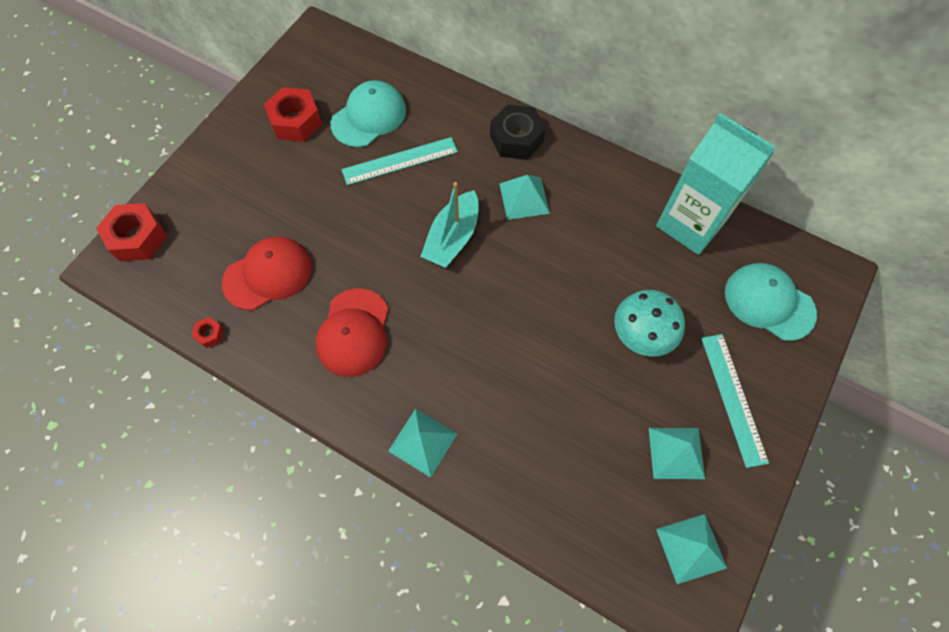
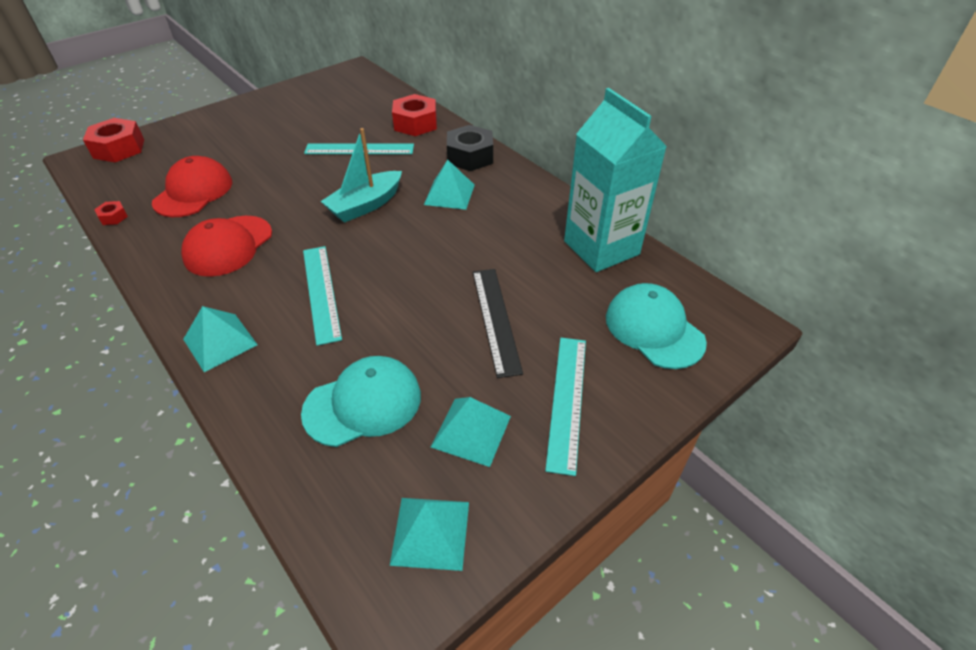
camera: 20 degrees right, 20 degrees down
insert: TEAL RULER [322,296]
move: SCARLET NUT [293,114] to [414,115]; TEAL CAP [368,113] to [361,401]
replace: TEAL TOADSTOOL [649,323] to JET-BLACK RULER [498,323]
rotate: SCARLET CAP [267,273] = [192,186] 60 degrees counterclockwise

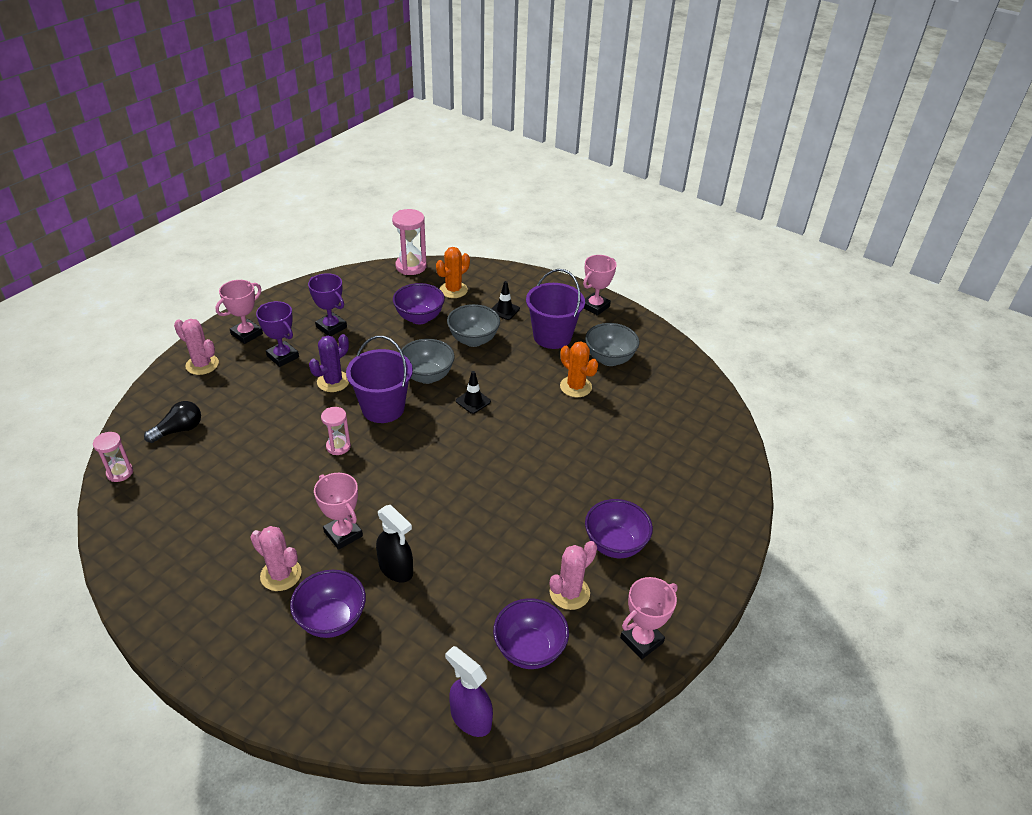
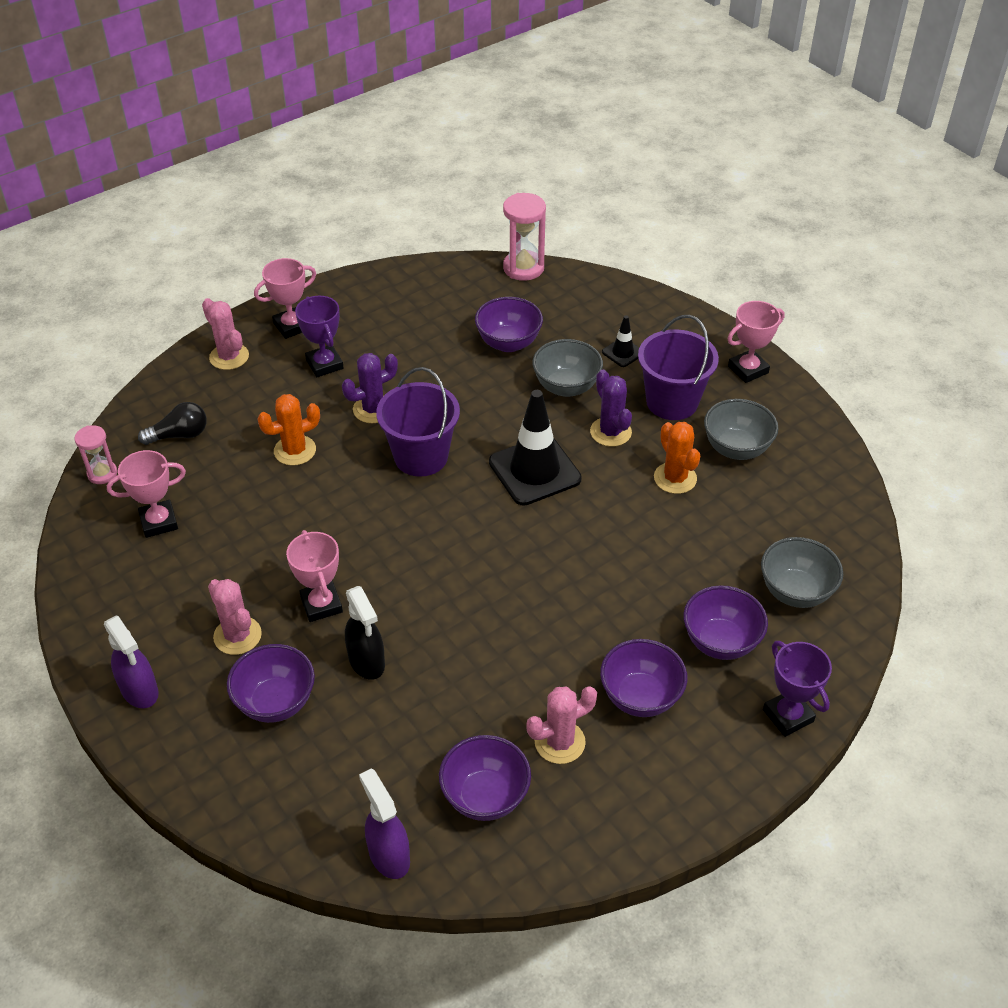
camera: 20 degrees right, 5 degrees up
delete: ROSE-PINK HOURGLASS [336,431]
insert: ROYAL PURPLE SPRAY BOTTLE [131,662]; ROYAL PURPLE CACTUS [611,408]; ROYAL PURPLE DEEP DISH [725,622]
move: ROYAL PURPLE PRIZE CUP [327,304] to [797,689]; ASH-GREY DEEP DISH [428,361] to [802,572]; ORANGE-COLOURED CACTUS [453,272] to [289,430]; ROSE-PINK PRIZE CUP [649,618] to [146,494]
resize: JET-BLACK ROAD CONE [473,392] = [535,448] x2.10

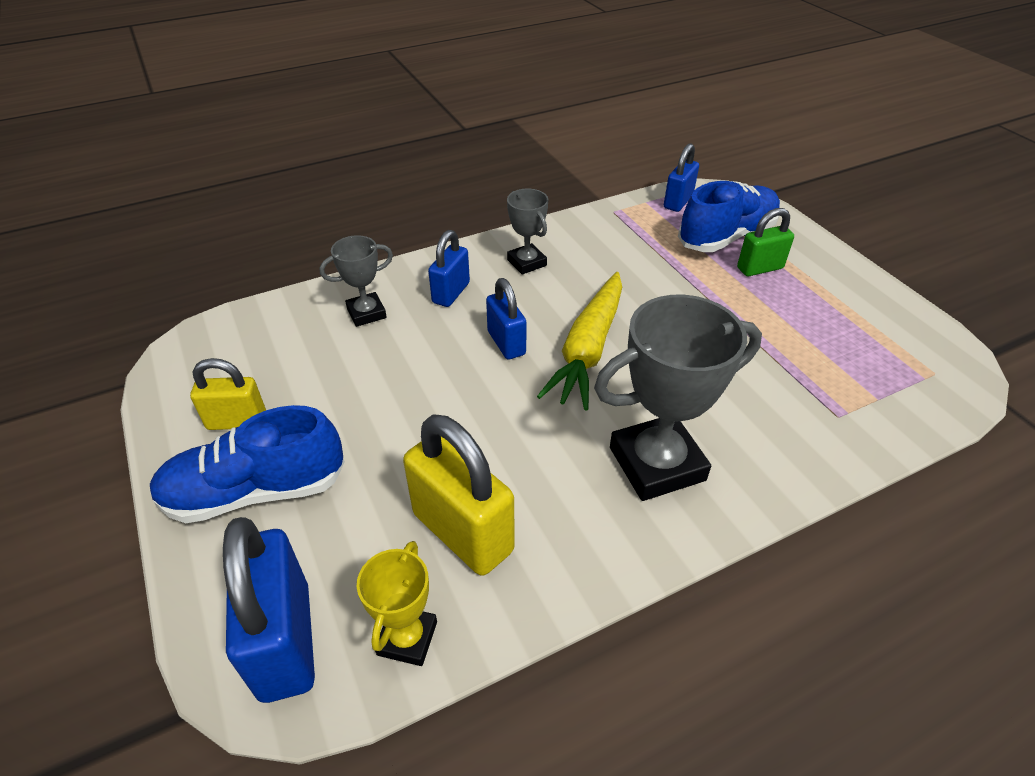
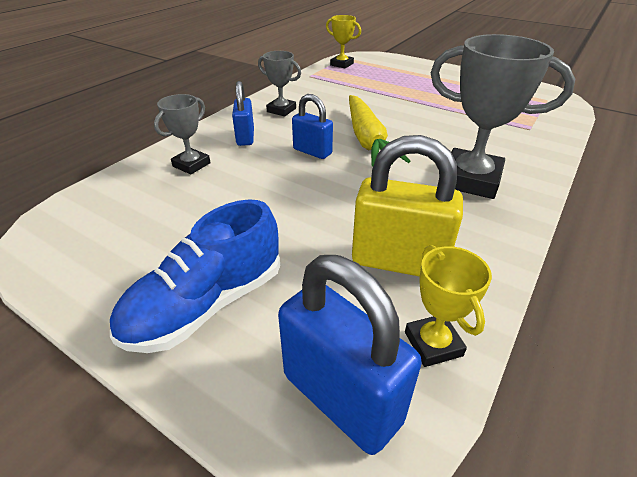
camera: 30 degrees left, 5 degrees down
delete: BRIGHT YELLOW LOCK [228,394]; ROYAL BLUE SHOE [729,216]; GREEN LOCK [765,242]
replace: ROYAL BLUE LOCK [681,177] to BRIGHT YELLOW PRIZE CUP [343,41]
rotate: ASH-GREY PRIZE CUP [678,398] = [503,116] 75 degrees clockwise

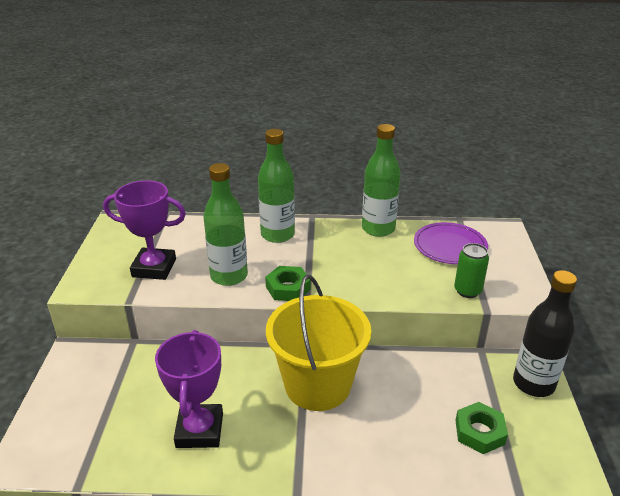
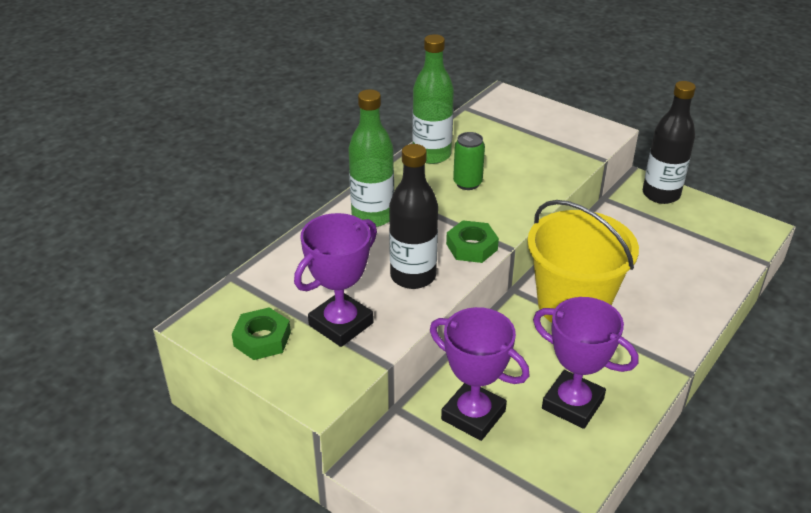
camera: 55 degrees left, 5 degrees up
delete: ROYAL PURPLE FLAT DISH [451,243]
insert: ROYAL PURPLE PRIZE CUP [480,374]
move: GREEN CAN [471,270] to [469,161]; GREEN NUT [481,428] to [261,333]
recolor: GREEN FLASK [225,224] to JET-BLACK FLASK [413,216]

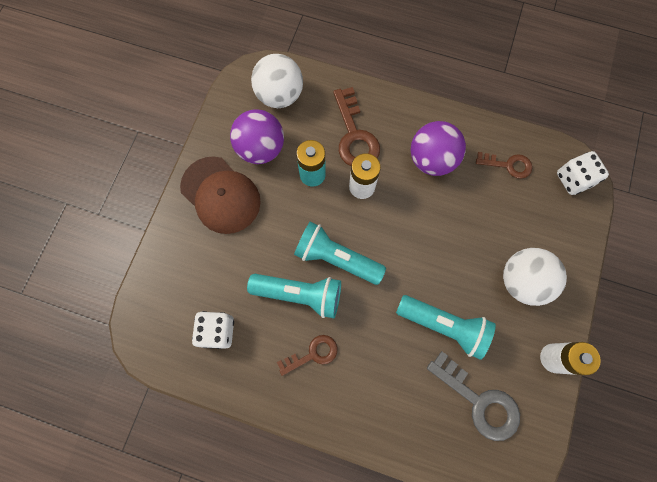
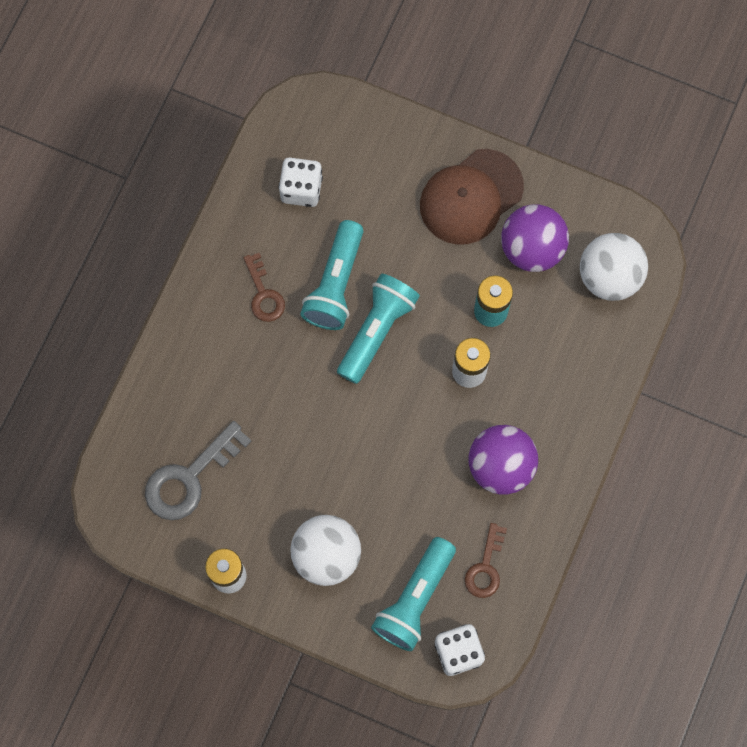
camera: 95 degrees right, 0 degrees up
delete: DARK BROWN LATCHKEY [356,126]
move: TEAL FLASHLIGHT [446,327] to [413,594]

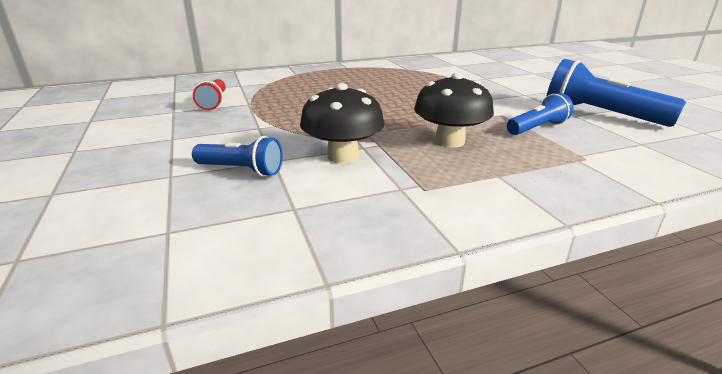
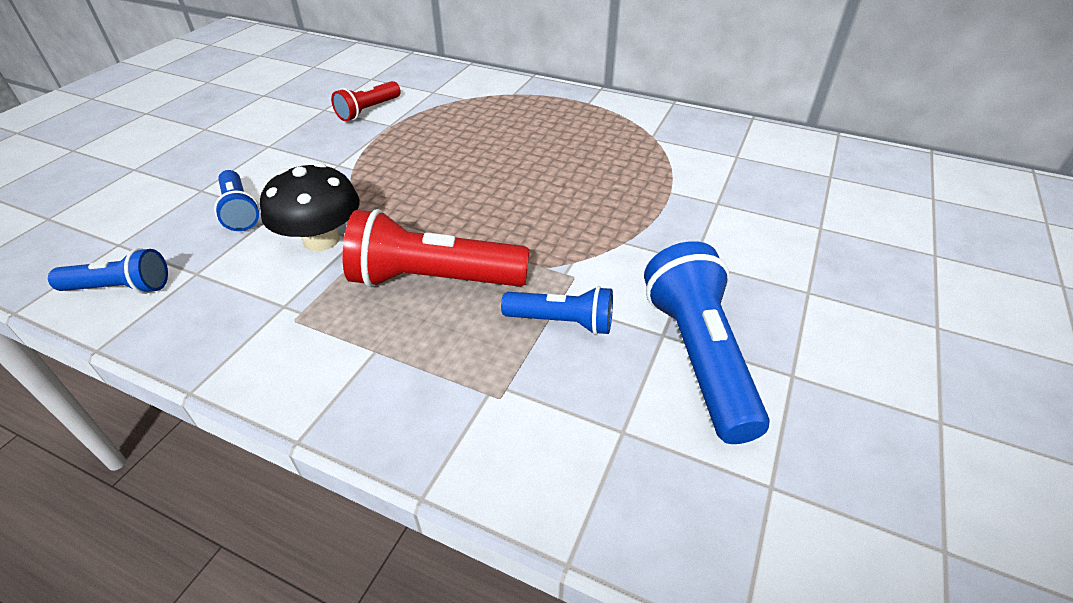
camera: 45 degrees right, 15 degrees up
insert: ROYAL BLUE FLASHLIGHT [108,271]
replace: JET-BLACK TOADSTOOL [454,110] to SCARLET FLASHLIGHT [436,248]

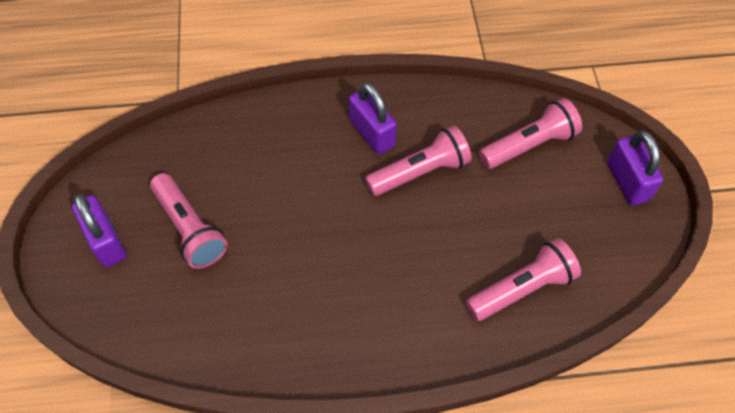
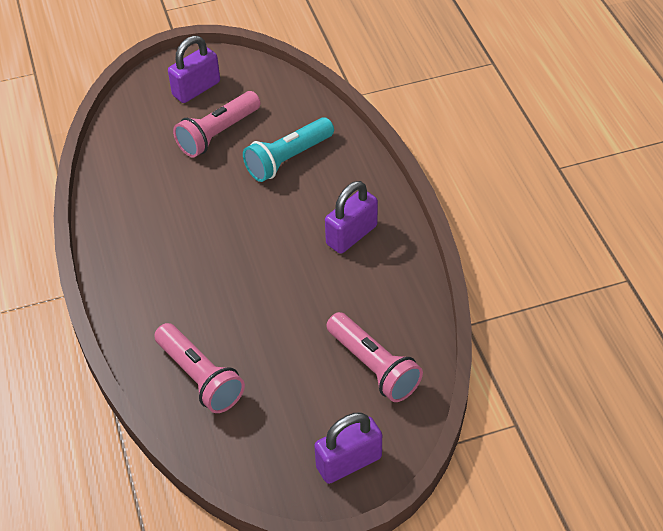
camera: 80 degrees right, 10 degrees down
delete: ROSE-PINK FLASHLIGHT [418,161]
insert: TEAL FLASHLIGHT [288,149]

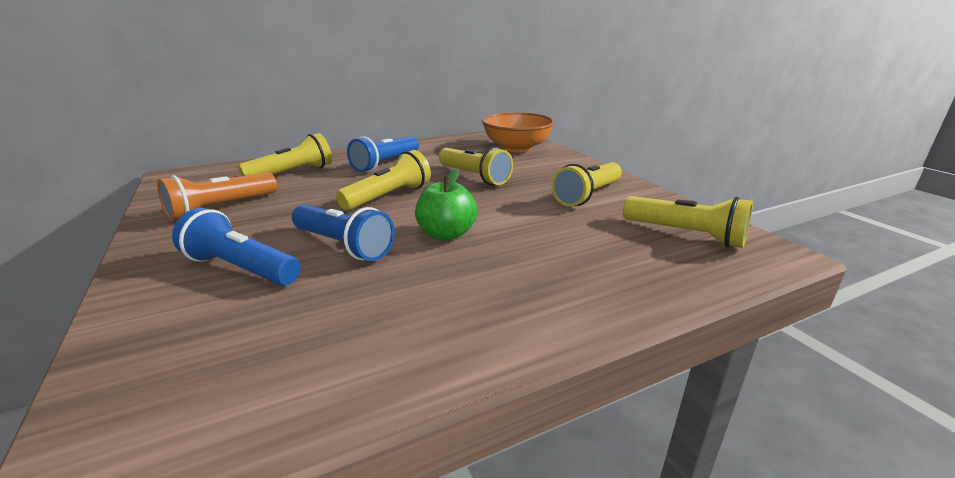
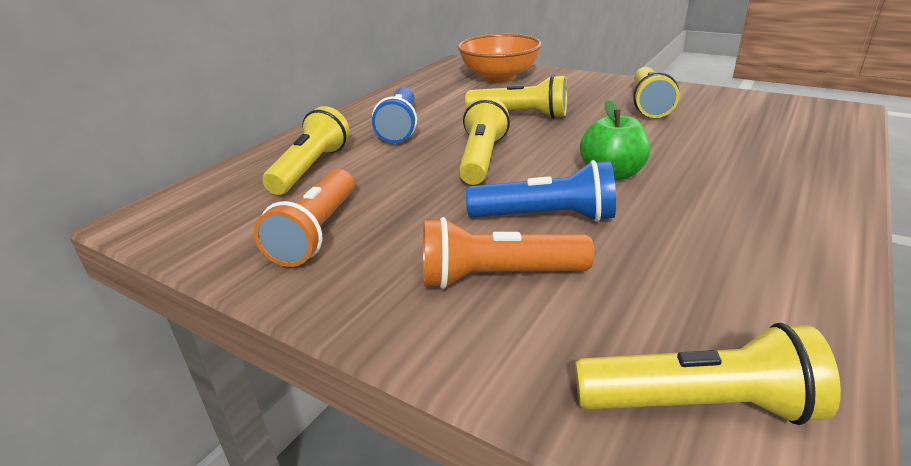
camera: 30 degrees left, 5 degrees up
move: BRIGHT YELLOW FLASHLIGHT [688,222] to [708,374]
recolor: ROYAL BLUE FLASHLIGHT [236,247] to ORANGE-COLOURED FLASHLIGHT [508,253]

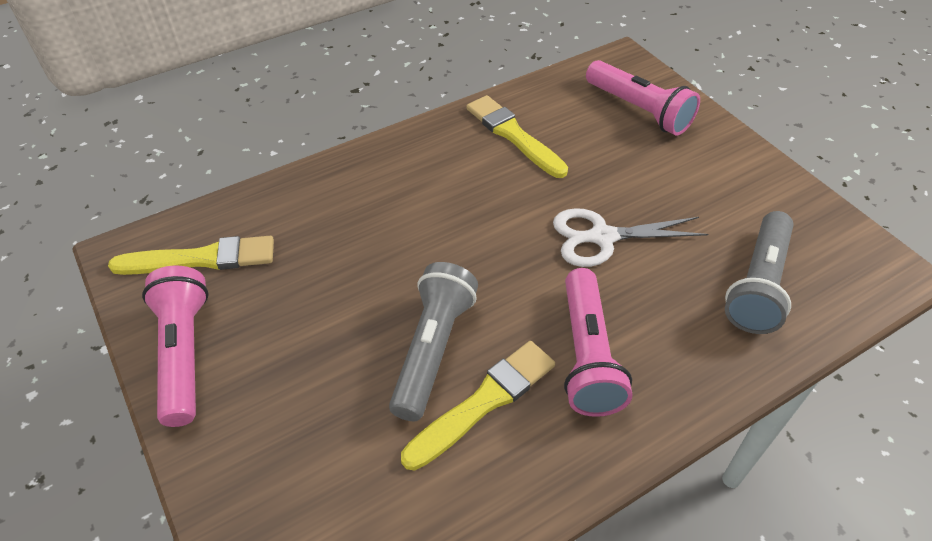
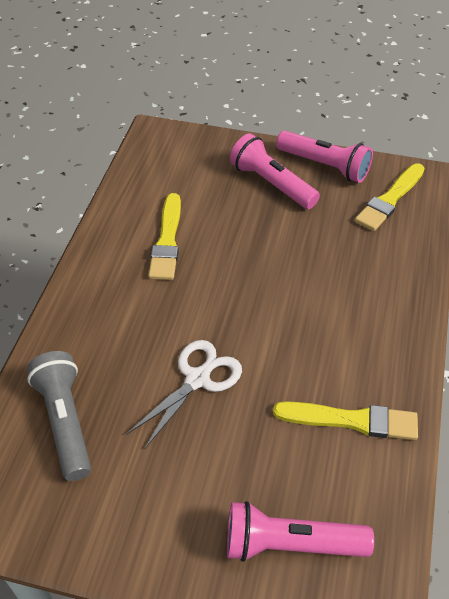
camera: 135 degrees right, 0 degrees up
delete: ASH-GREY FLASHLIGHT [433,341]
move: ROSE-PINK FLASHLIGHT [598,342] to [275,171]

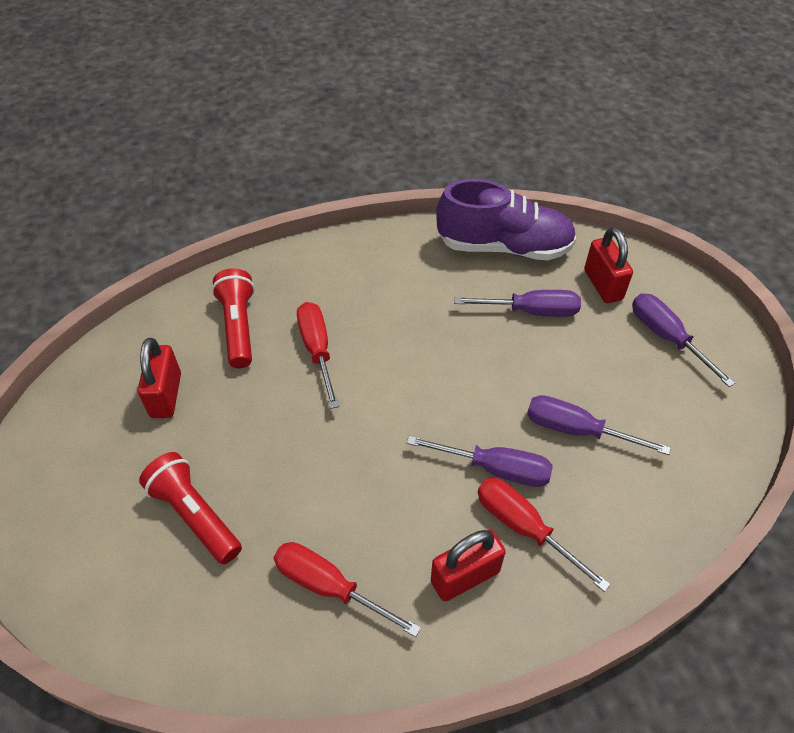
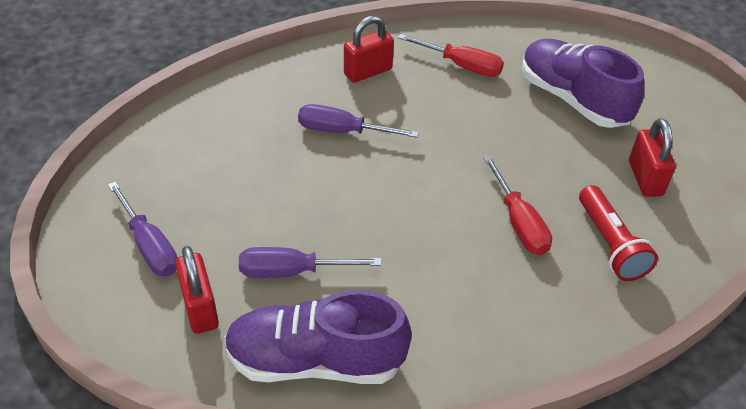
camera: 175 degrees right, 5 degrees down
delete: SCARLET FLAT SCREWDRIVER [544,535]; ROYAL PURPLE FLAT SCREWDRIVER [599,425]
replace: SCARLET FLASHLIGHT [190,508] to ROYAL PURPLE SHOE [583,83]

